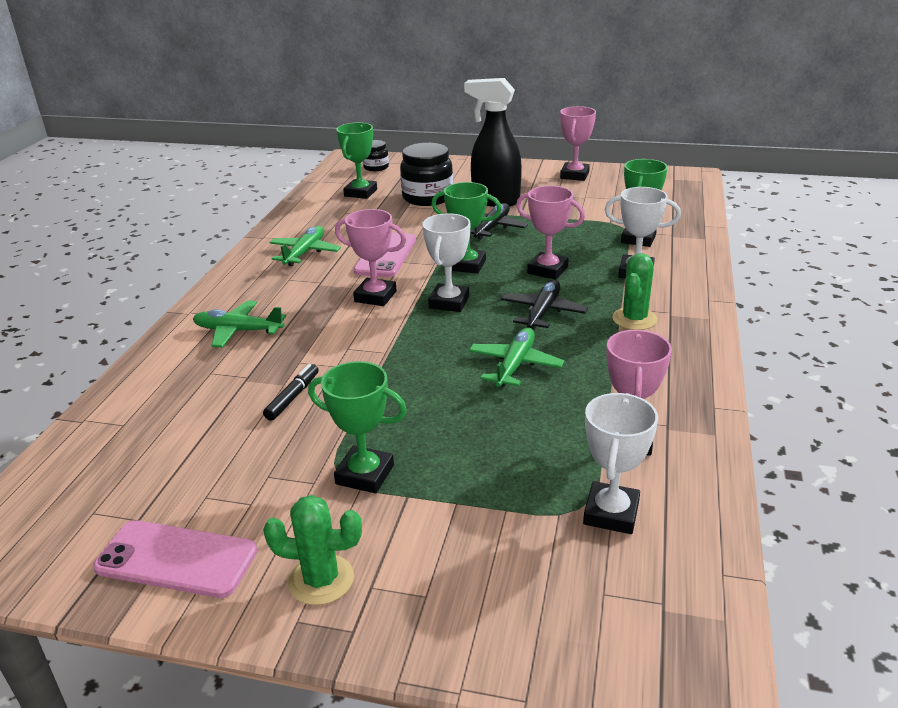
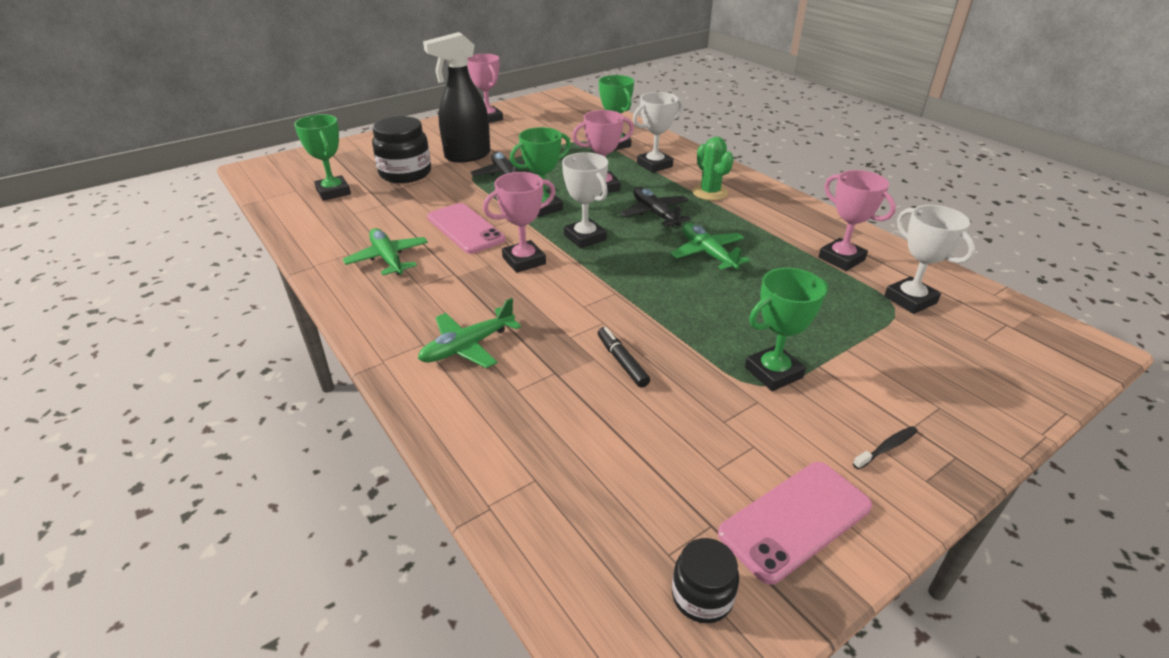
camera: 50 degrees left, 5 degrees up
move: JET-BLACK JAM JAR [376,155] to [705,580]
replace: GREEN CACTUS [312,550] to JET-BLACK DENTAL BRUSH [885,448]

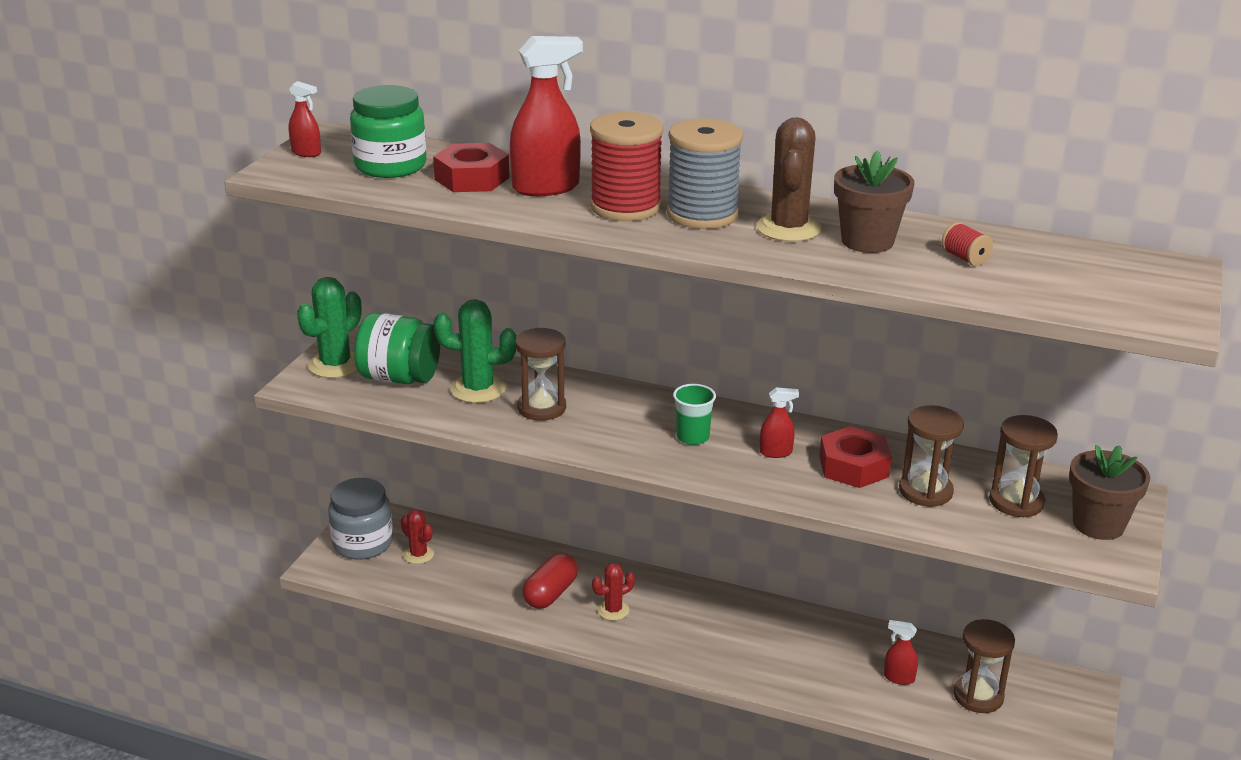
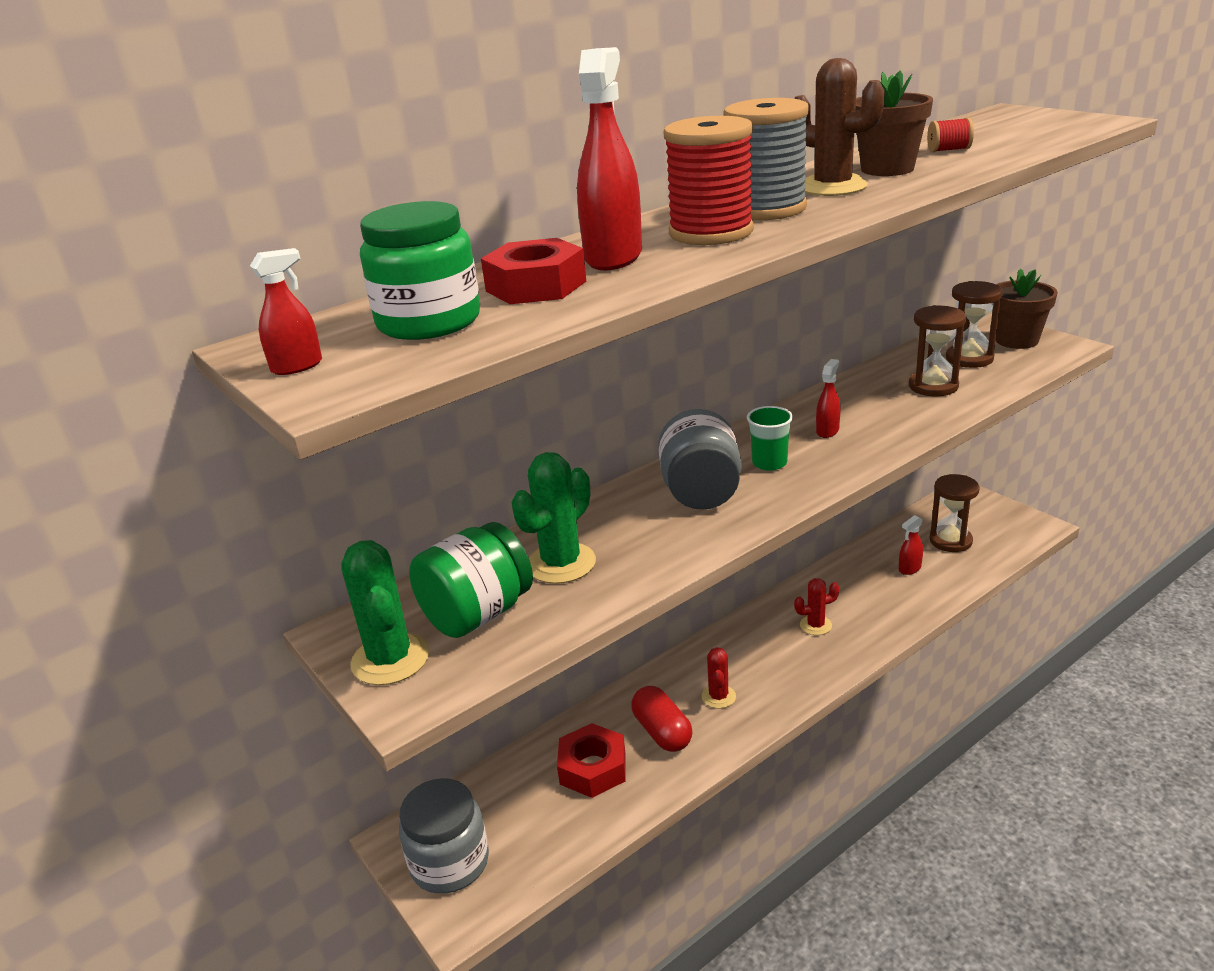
camera: 55 degrees left, 0 degrees up
delete: DARK BROWN HOURGLASS [540,374]
insert: ASH-GREY JAM JAR [699,459]
move: SCARLET CACTUS [417,536] to [816,606]; SCARLET NUT [855,457] to [591,760]

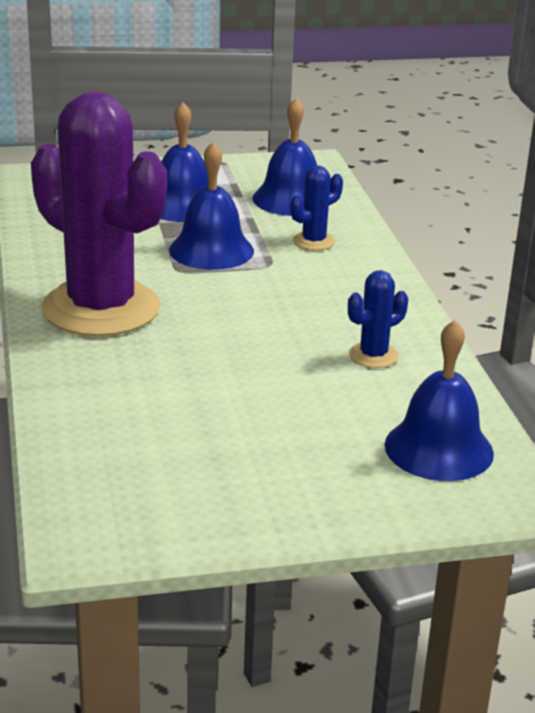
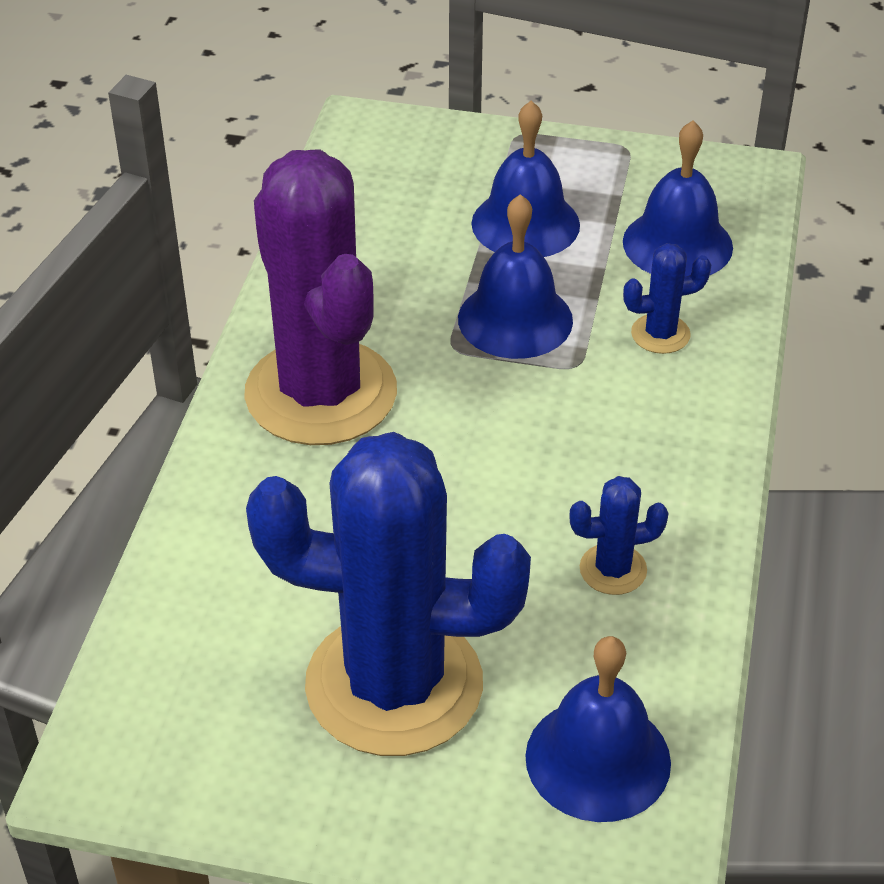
camera: 25 degrees right, 15 degrees up
insert: ROYAL BLUE CACTUS [388,594]

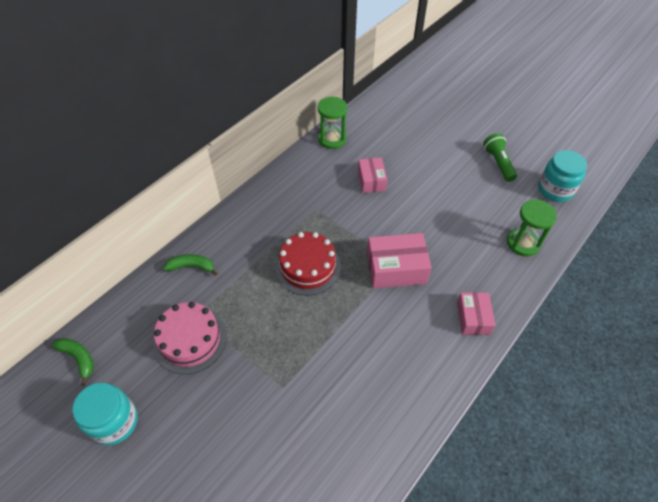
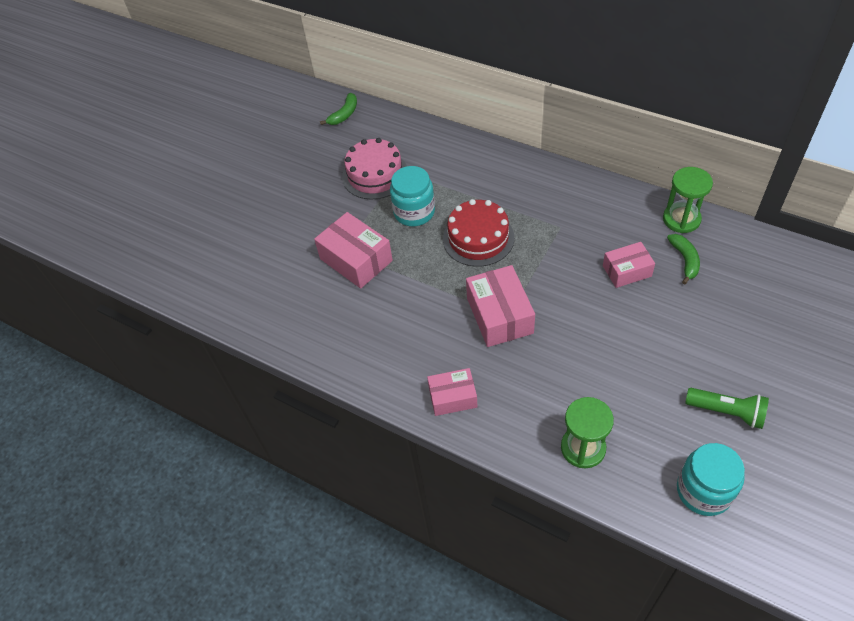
camera: 85 degrees right, 0 degrees up
insert: ROSE-PINK BOX [353,250]
move: TEAL JAM JAR [105,414] to [412,196]; GREEN BANANA [190,265] to [683,259]
rotate: GREEN FLASHLIGHT [500,157] = [727,408] 45 degrees clockwise

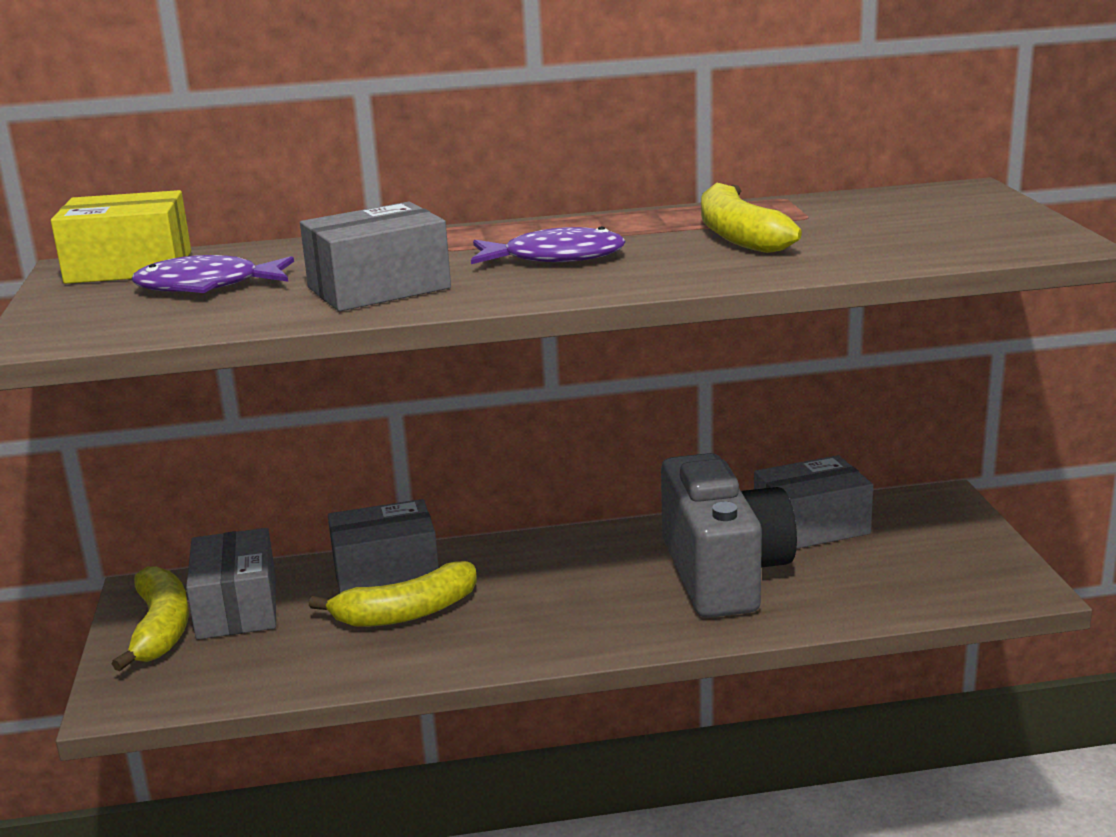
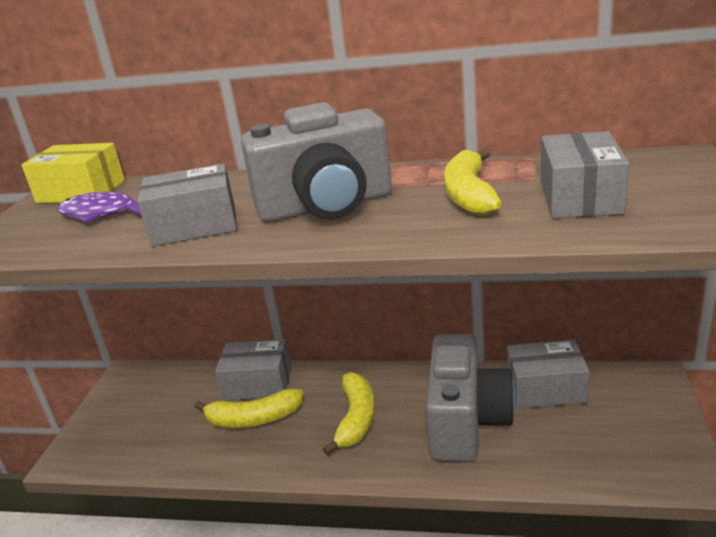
camera: 20 degrees right, 5 degrees up
move: BRIGHT YELLOW BANANA [150,618] to [349,413]; ASH-GREY BOX [231,584] to [585,174]
replace: ROYAL PURPLE TOY FISH [548,245] to ASH-GREY CAMERA [316,162]

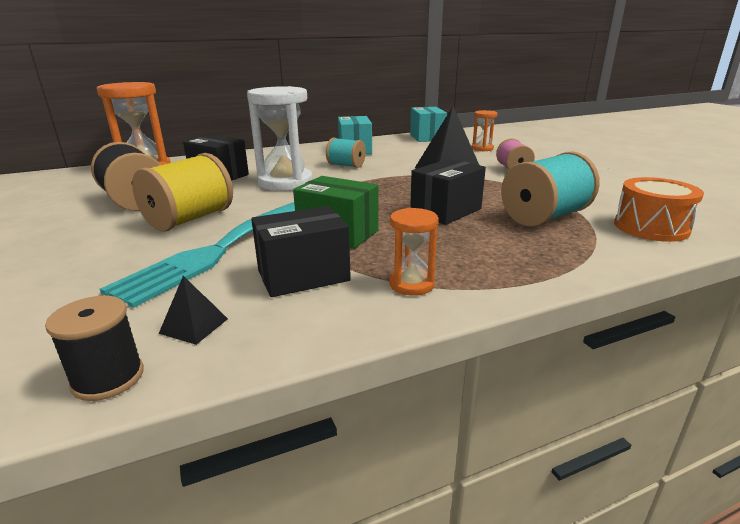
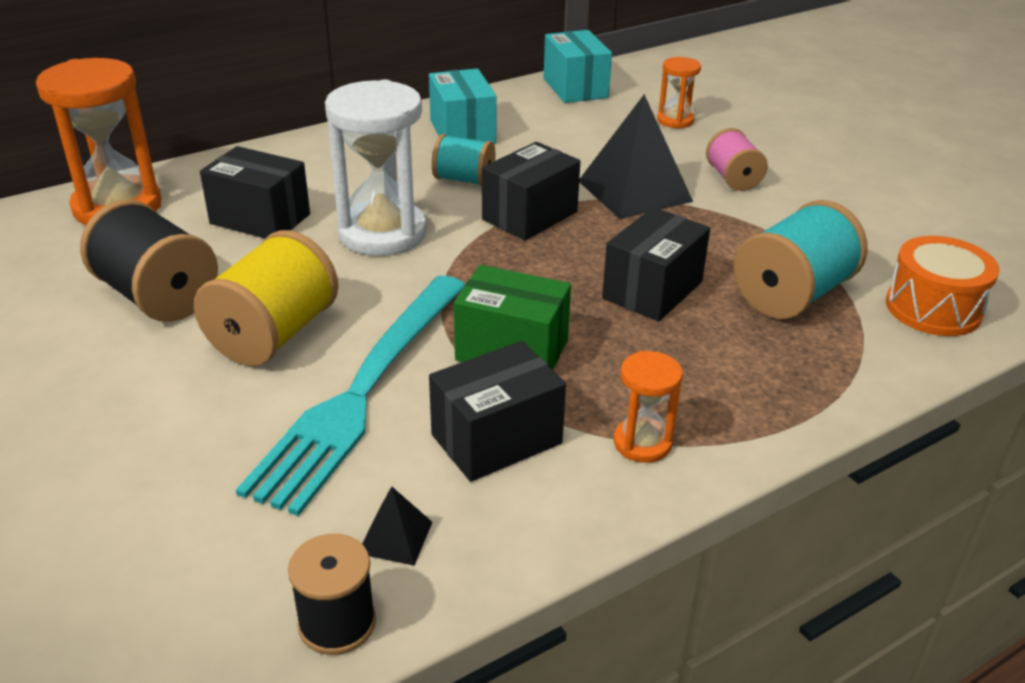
camera: 10 degrees left, 10 degrees up
insert: JET-BLACK BOX [531,191]

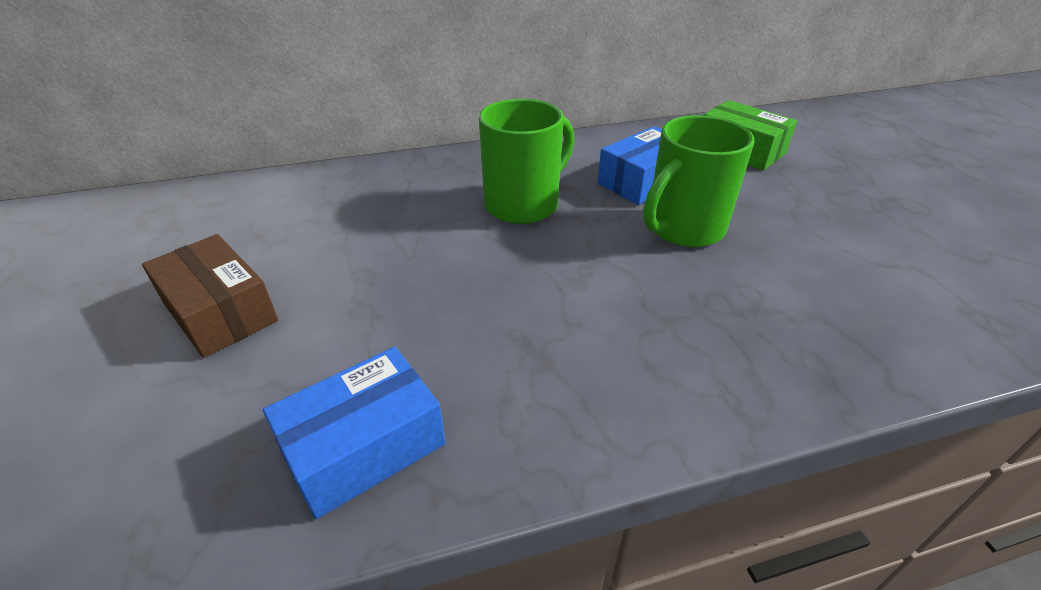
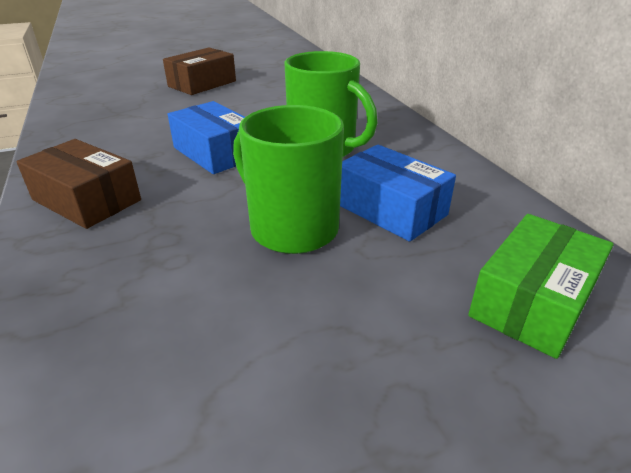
camera: 85 degrees right, 5 degrees down
insert: DARK BROWN BOX [78,184]
move: ROYAL BLUE BOX [354,433] to [206,137]

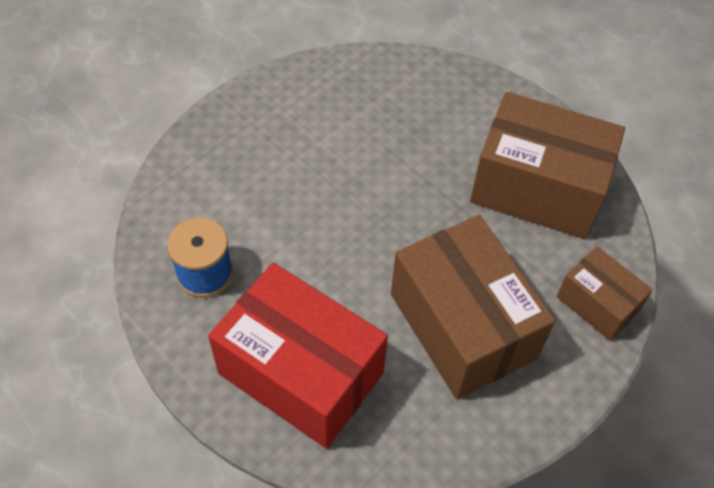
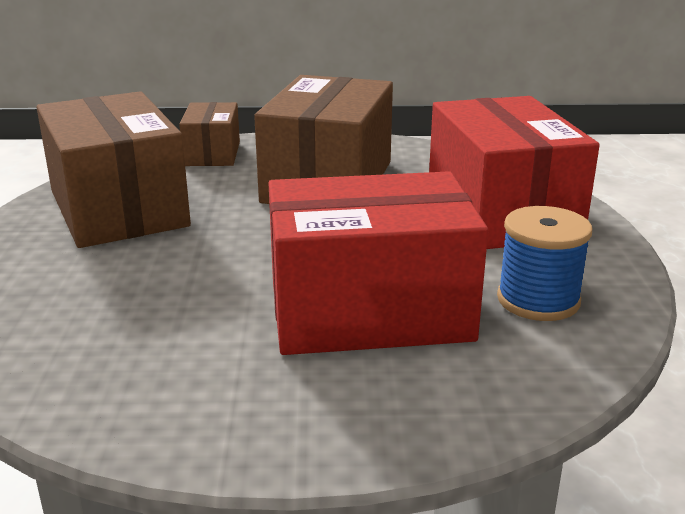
camera: 135 degrees left, 30 degrees down
insert: SCARLET BOX [378,263]

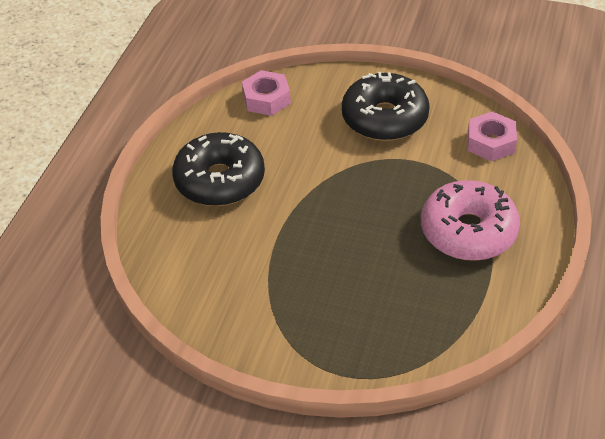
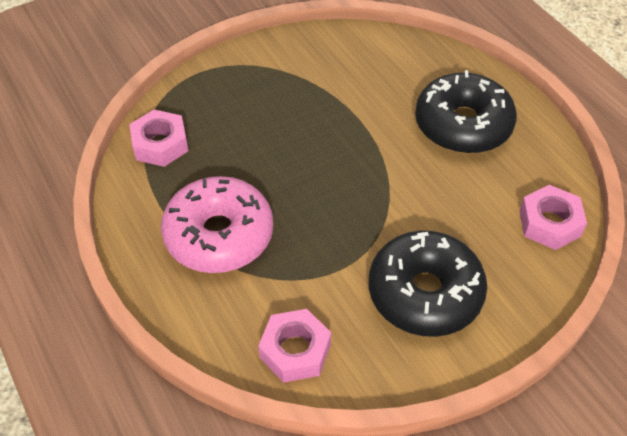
camera: 130 degrees right, 5 degrees up
insert: ROSE-PINK NUT [158,138]

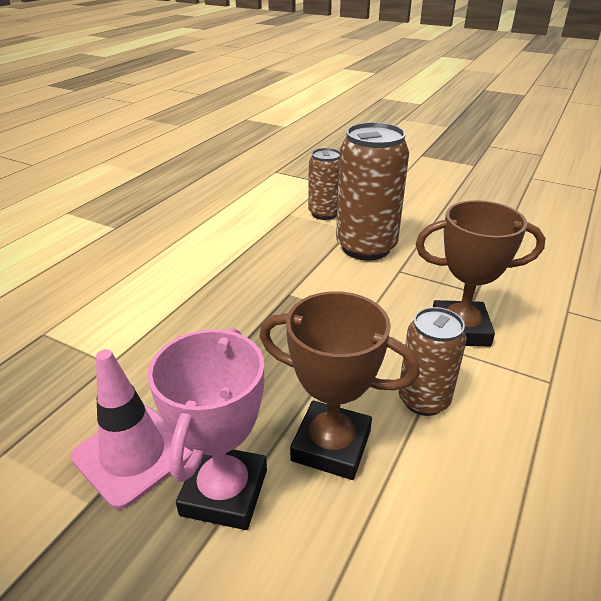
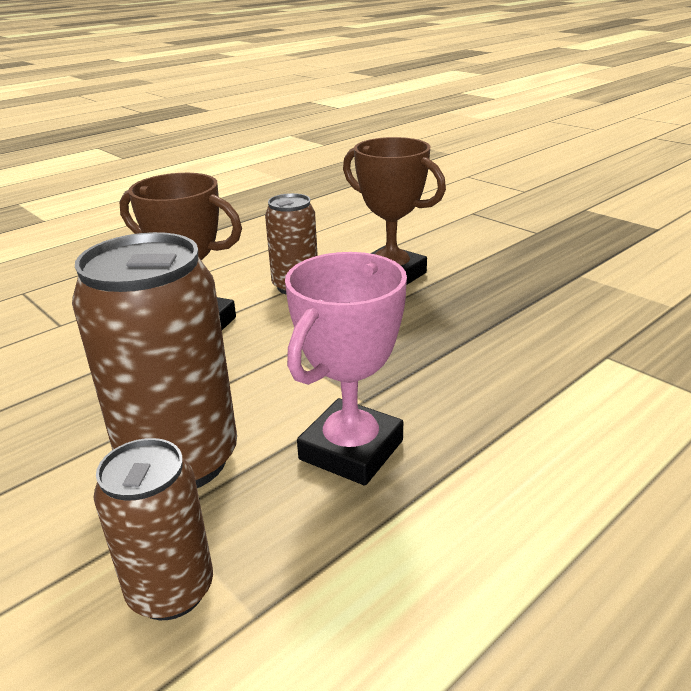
camera: 160 degrees left, 5 degrees down
delete: ROSE-PINK ROAD CONE [132,429]
move: ROSE-PINK PRIZE CUP [207,428] to [346,369]

